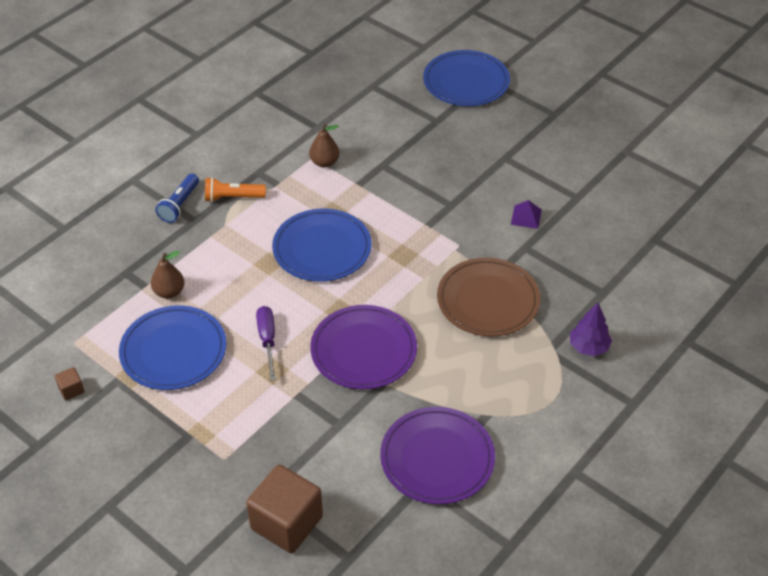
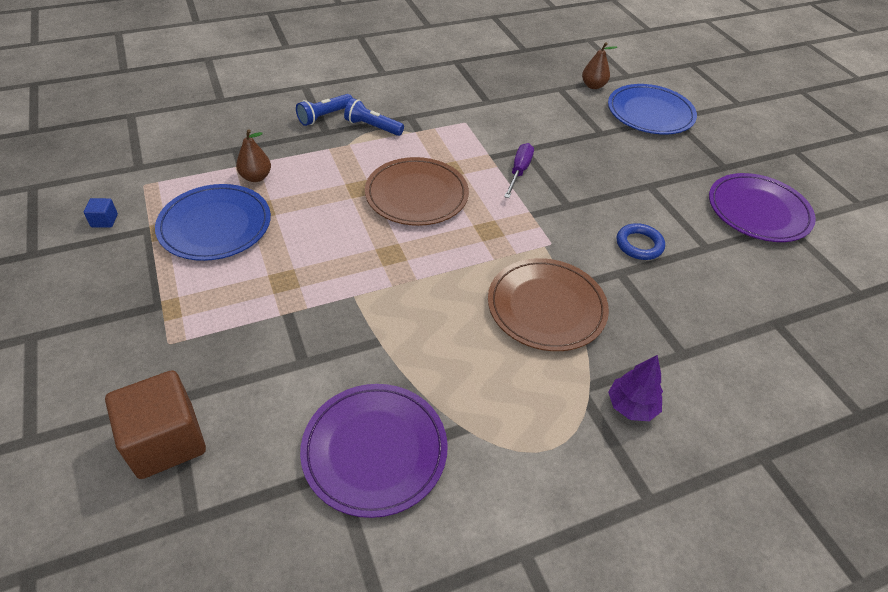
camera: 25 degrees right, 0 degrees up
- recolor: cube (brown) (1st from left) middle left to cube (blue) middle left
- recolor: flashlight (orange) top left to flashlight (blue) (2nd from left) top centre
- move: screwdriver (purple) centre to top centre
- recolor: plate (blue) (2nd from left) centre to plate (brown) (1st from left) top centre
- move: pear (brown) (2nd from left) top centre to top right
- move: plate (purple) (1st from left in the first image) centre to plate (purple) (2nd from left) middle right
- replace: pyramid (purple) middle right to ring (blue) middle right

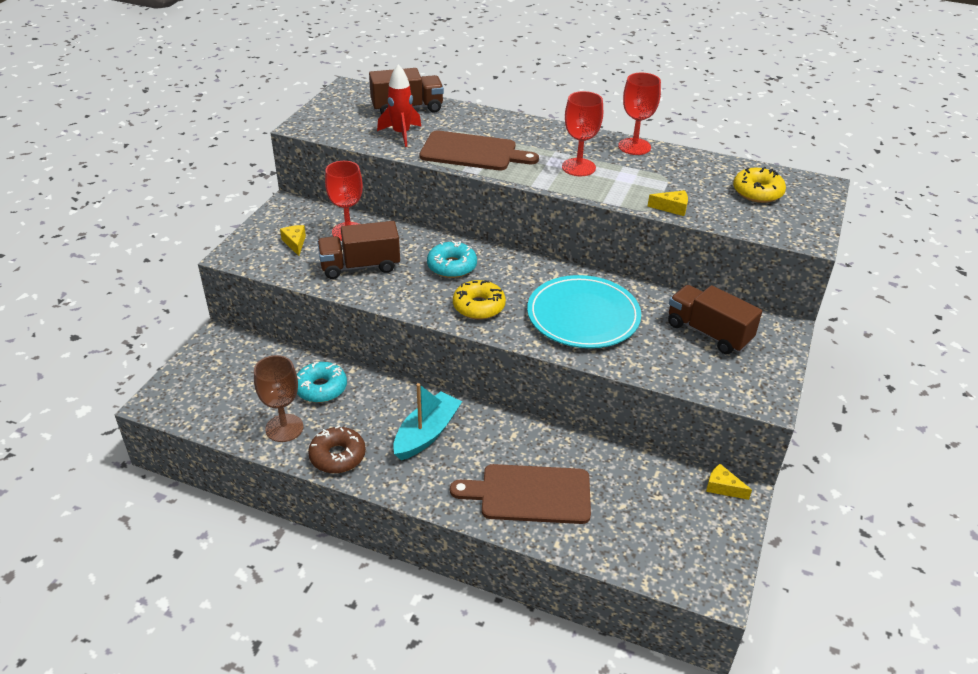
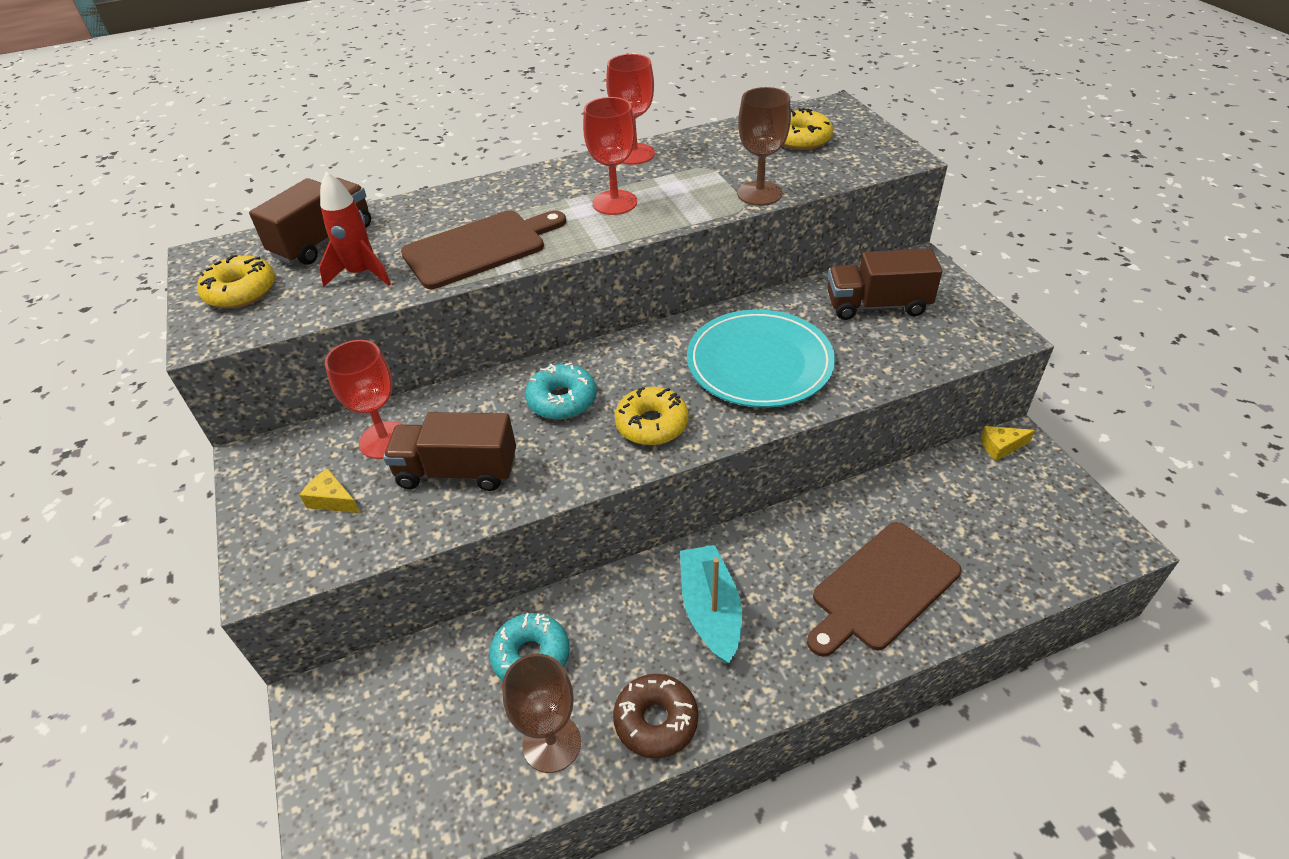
camera: 40 degrees left, 5 degrees up
- rotate: truck (brown) (1st from left in the first image) centre = centre 60 degrees clockwise
- replace: cheese (yellow) (2nd from left) top right to goblet (brown) (2nd from left) top centre
- insert: donut (yellow) (1st from left) top left

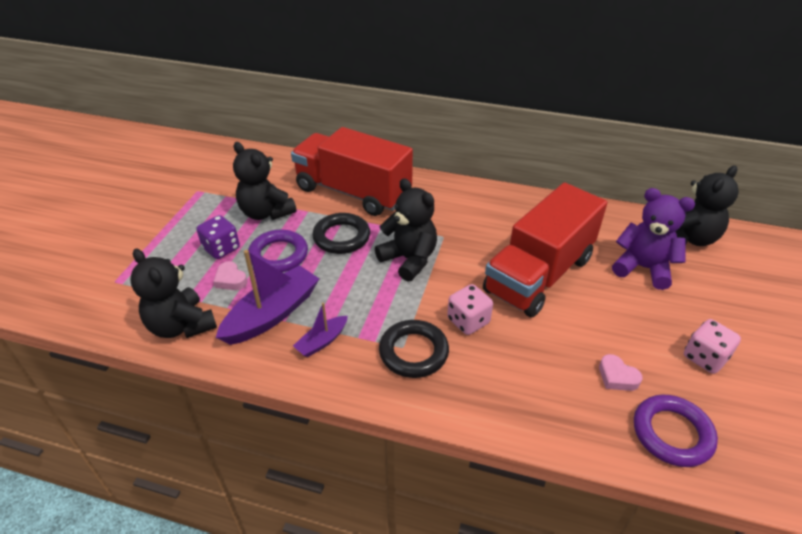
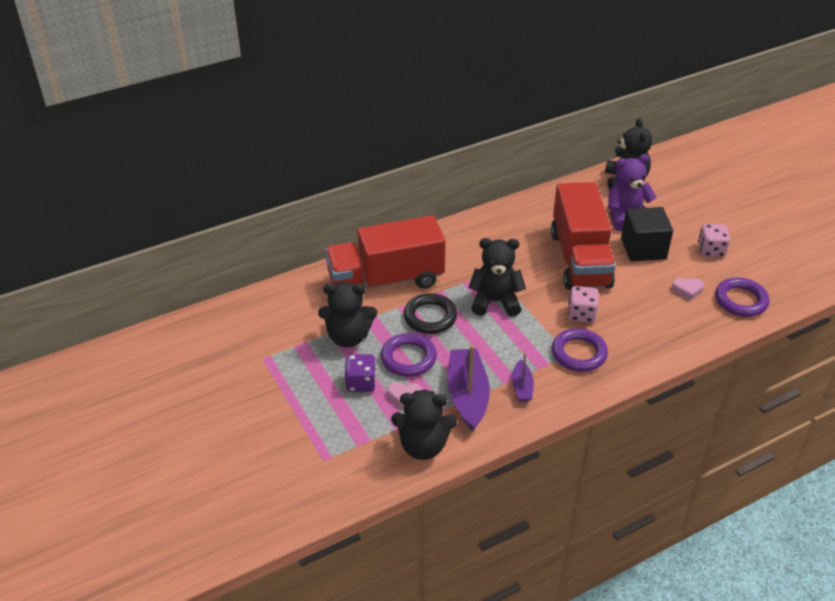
camera: 45 degrees left, 0 degrees up
- recolor: ring (black) (2nd from left) centre to ring (purple) (2nd from left) middle right
- insert: cube (black) middle right

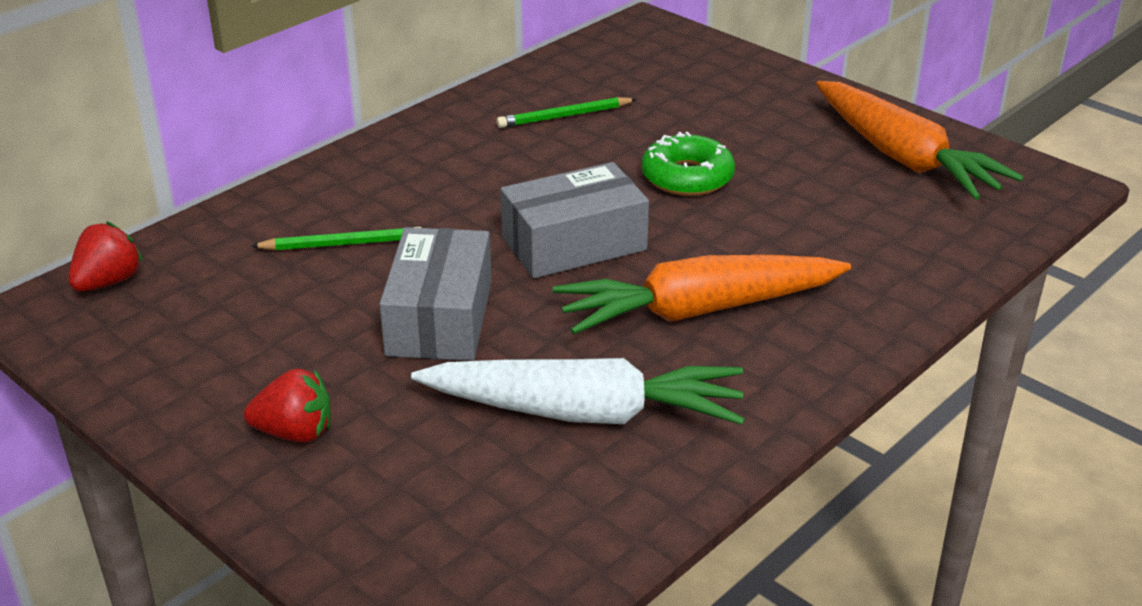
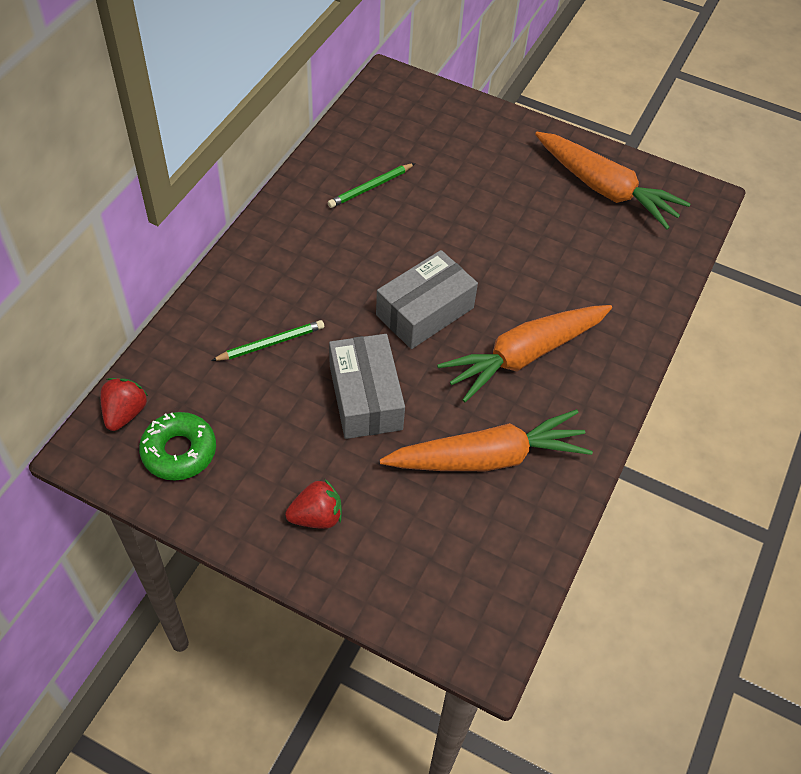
camera: 20 degrees left, 20 degrees up
- recolor: carrot (white) centre to carrot (orange) (1st from left) centre
- move: donut (green) top centre to middle left

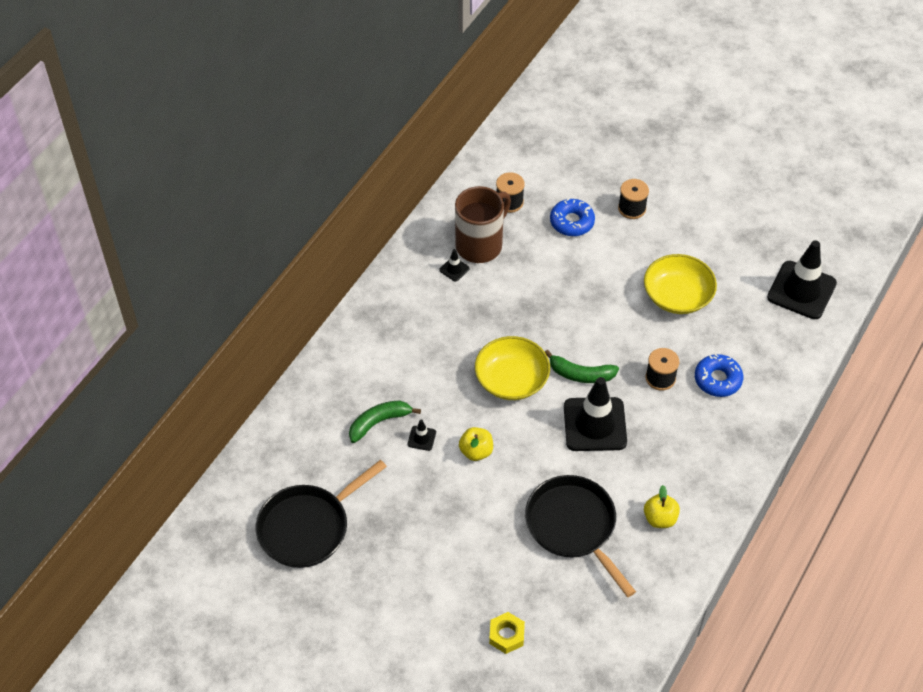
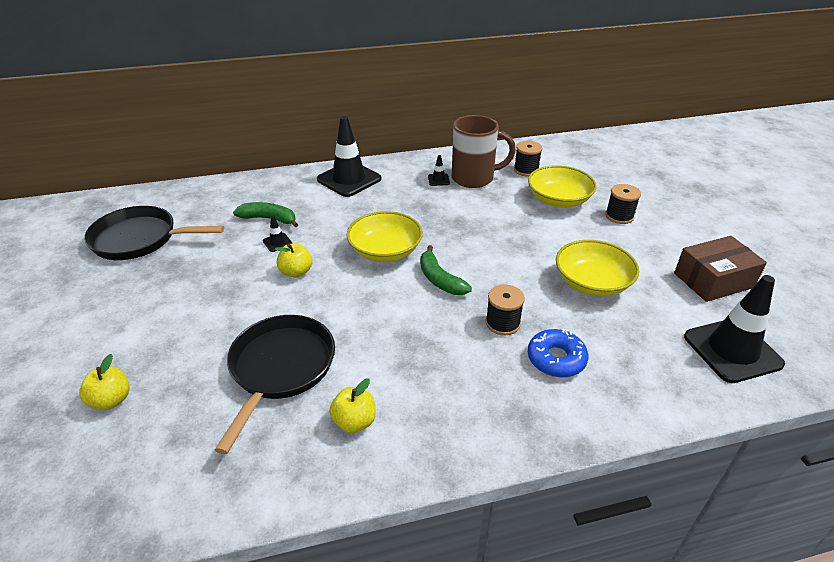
camera: 45 degrees right, 15 degrees down
- replace: nut (yellow) bottom centre to apple (yellow) (1st from left) bottom left
- replace: donut (blue) (1st from left) top centre to bowl (yellow) (2nd from left) top right
- move: traffic cone (black) (3rd from left in the first image) centre to traffic cone (black) (2nd from left) top centre
- insert: box (brown) middle right

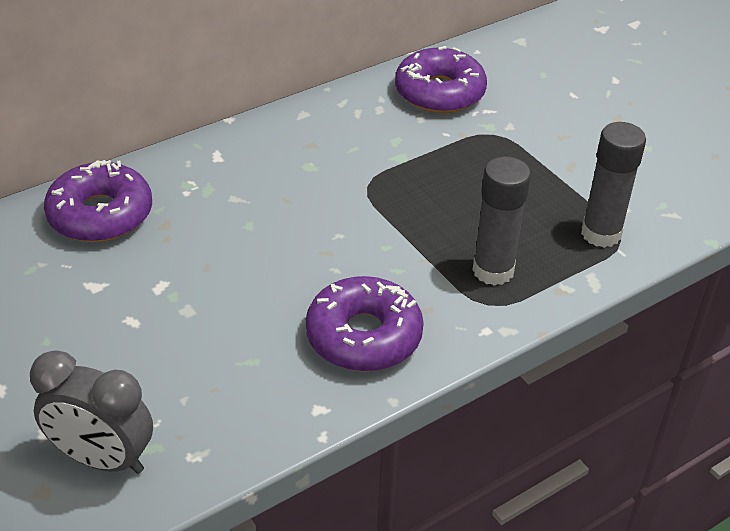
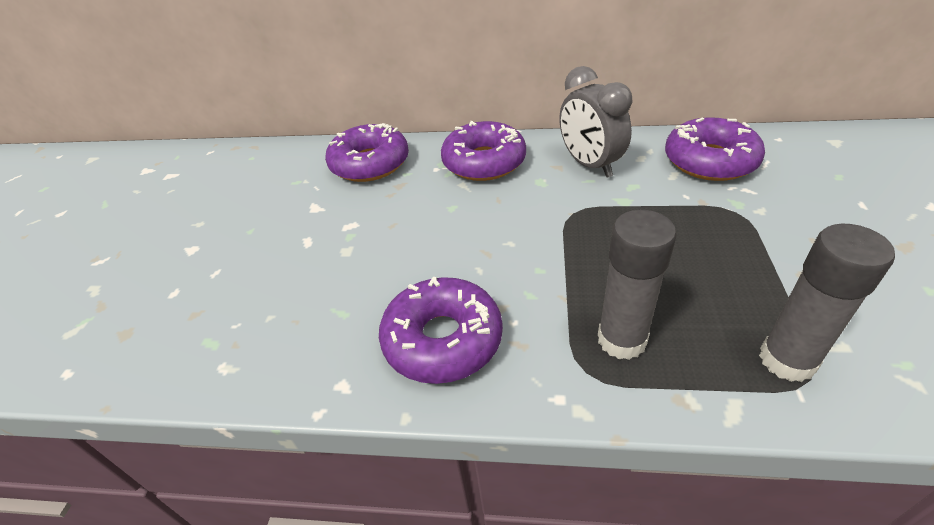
camera: 45 degrees right, 0 degrees up
- move: clock (grey) bottom left to top centre
- insert: donut (purple) (3rd from left) top centre

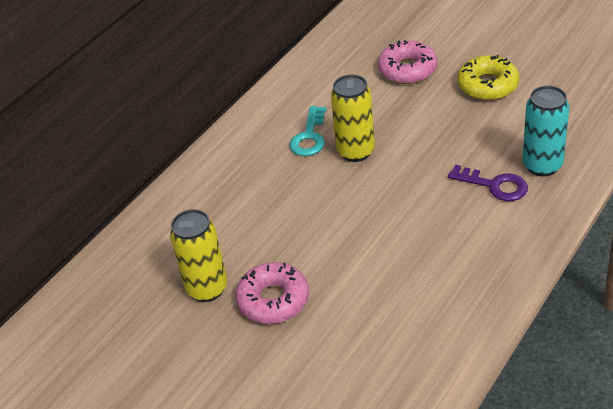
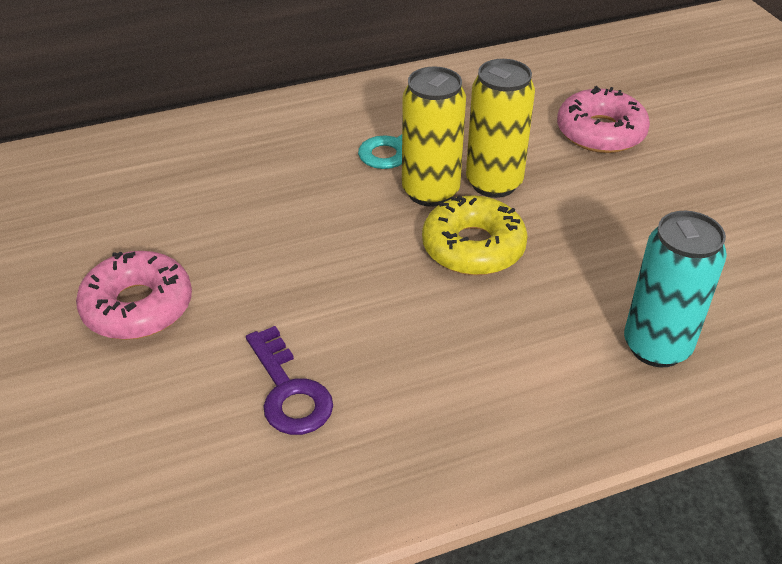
camera: 30 degrees right, 0 degrees up
- move: can (yellow) (1st from left in the first image) middle left to can (yellow) (2nd from left) top centre
- move: key (purple) middle right to bottom centre
- move: donut (yellow) top right to centre

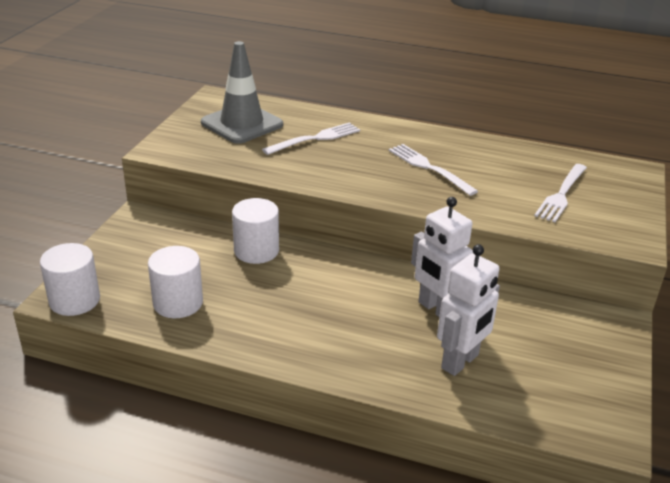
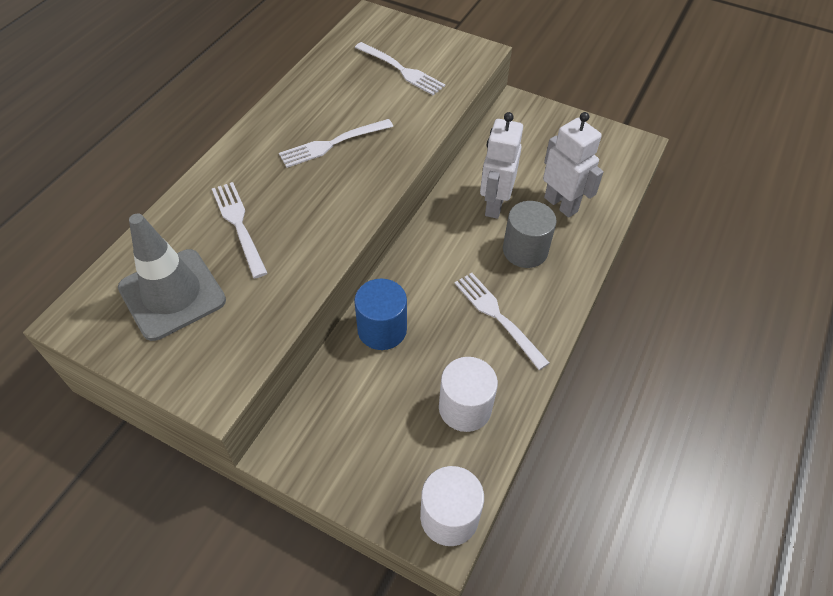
camera: 80 degrees left, 20 degrees up
- recolor: cylinder (white) (3rd from left) centre to cylinder (blue) centre
- rotate: robot (white) (1st from left) centre = top centre 135 degrees clockwise
- insert: fork (white) (4th from left) centre
- insert: cylinder (grey) centre

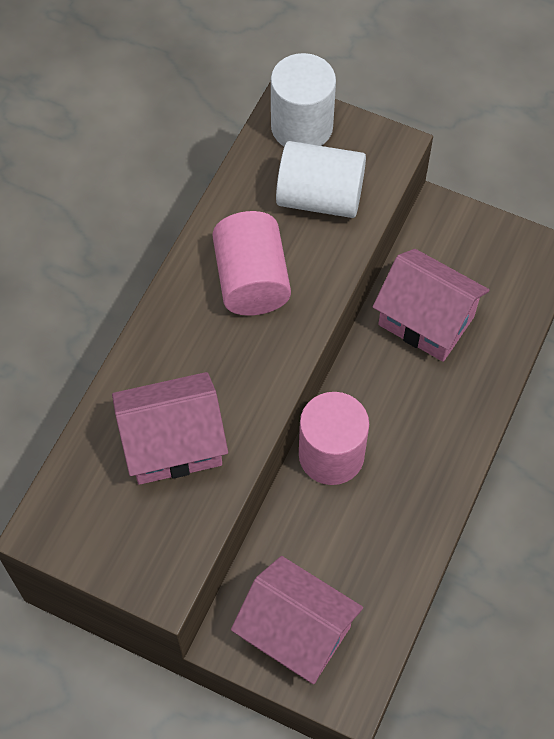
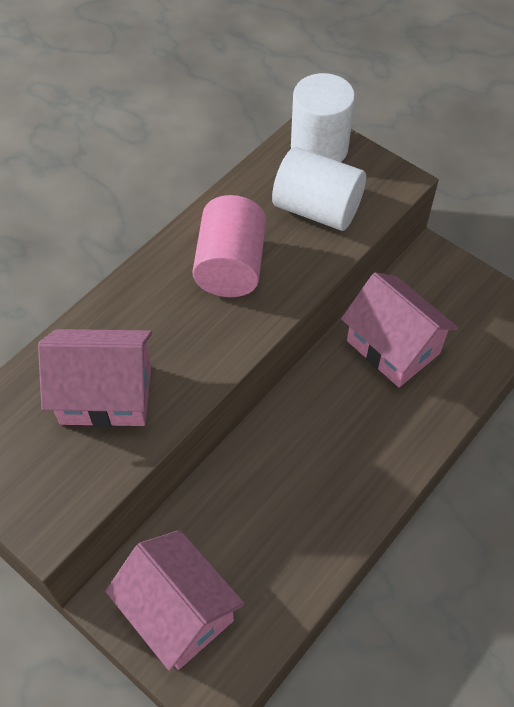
camera: 15 degrees right, 5 degrees down
- delete: cylinder (pink) (2nd from left) centre

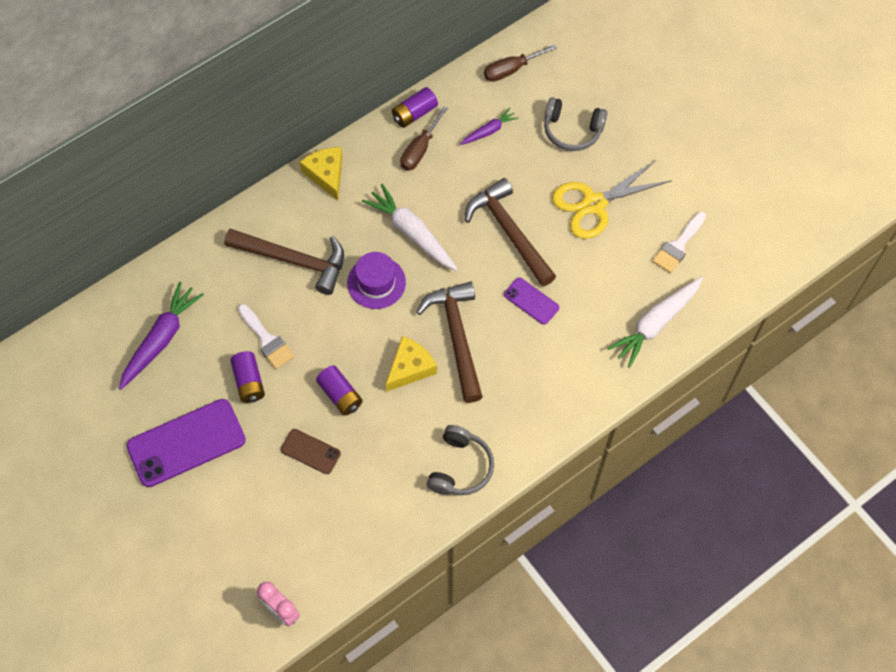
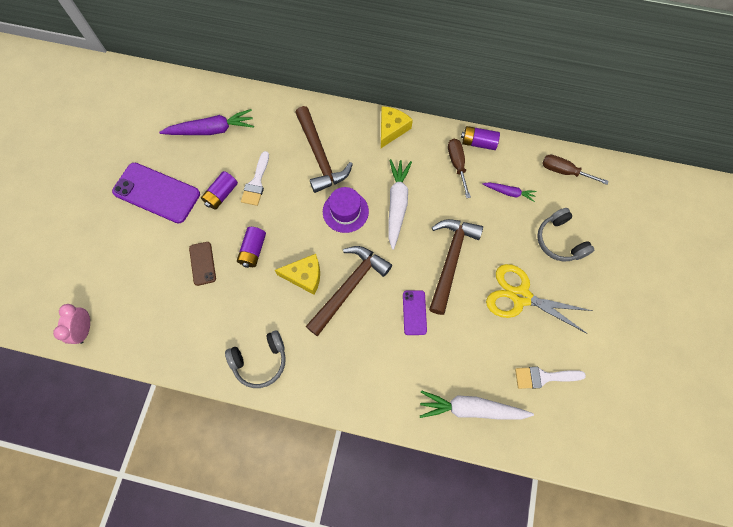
camera: 50 degrees right, 5 degrees up
- rotate: screwdriver (brown) (1st from left) top centre = top centre 90 degrees clockwise

